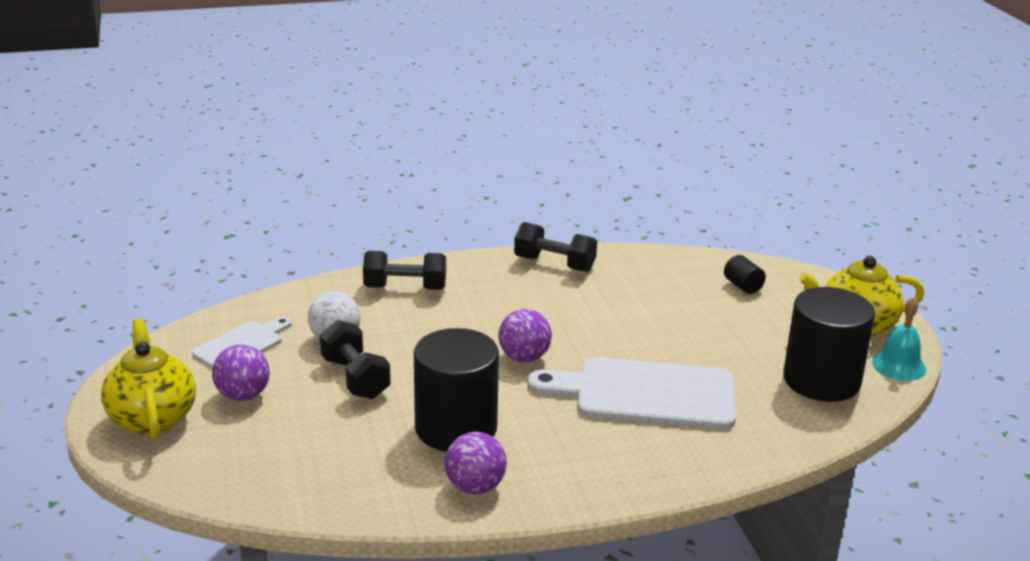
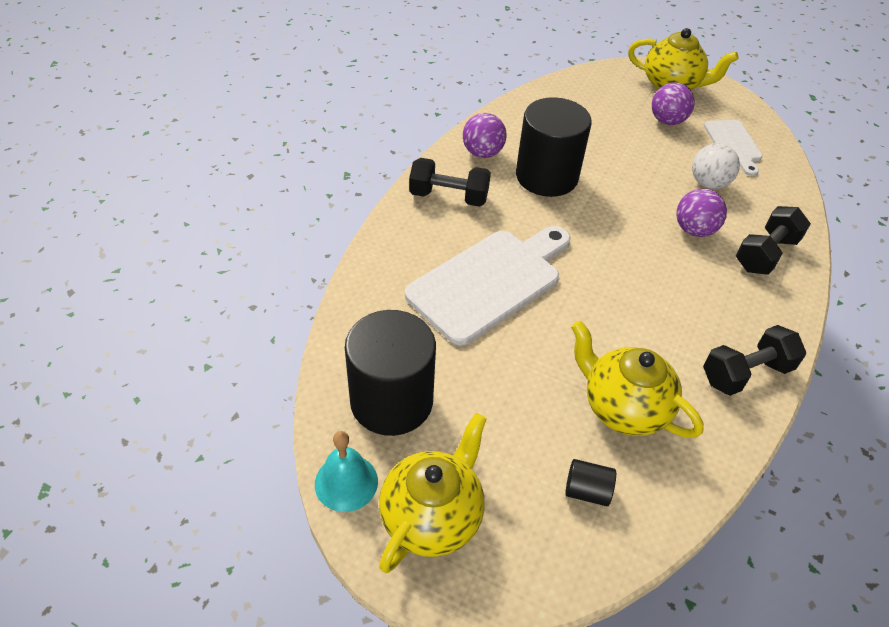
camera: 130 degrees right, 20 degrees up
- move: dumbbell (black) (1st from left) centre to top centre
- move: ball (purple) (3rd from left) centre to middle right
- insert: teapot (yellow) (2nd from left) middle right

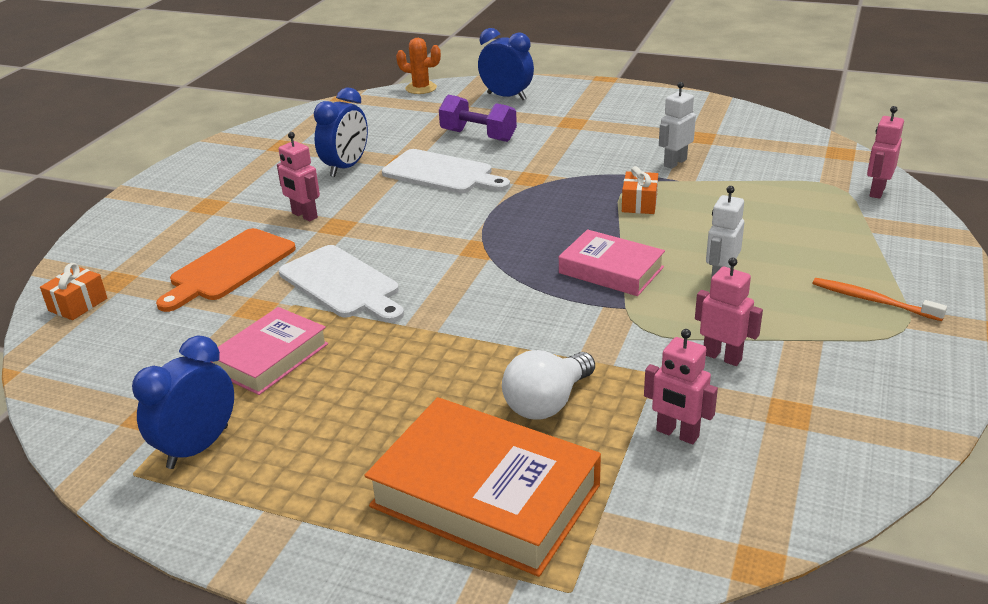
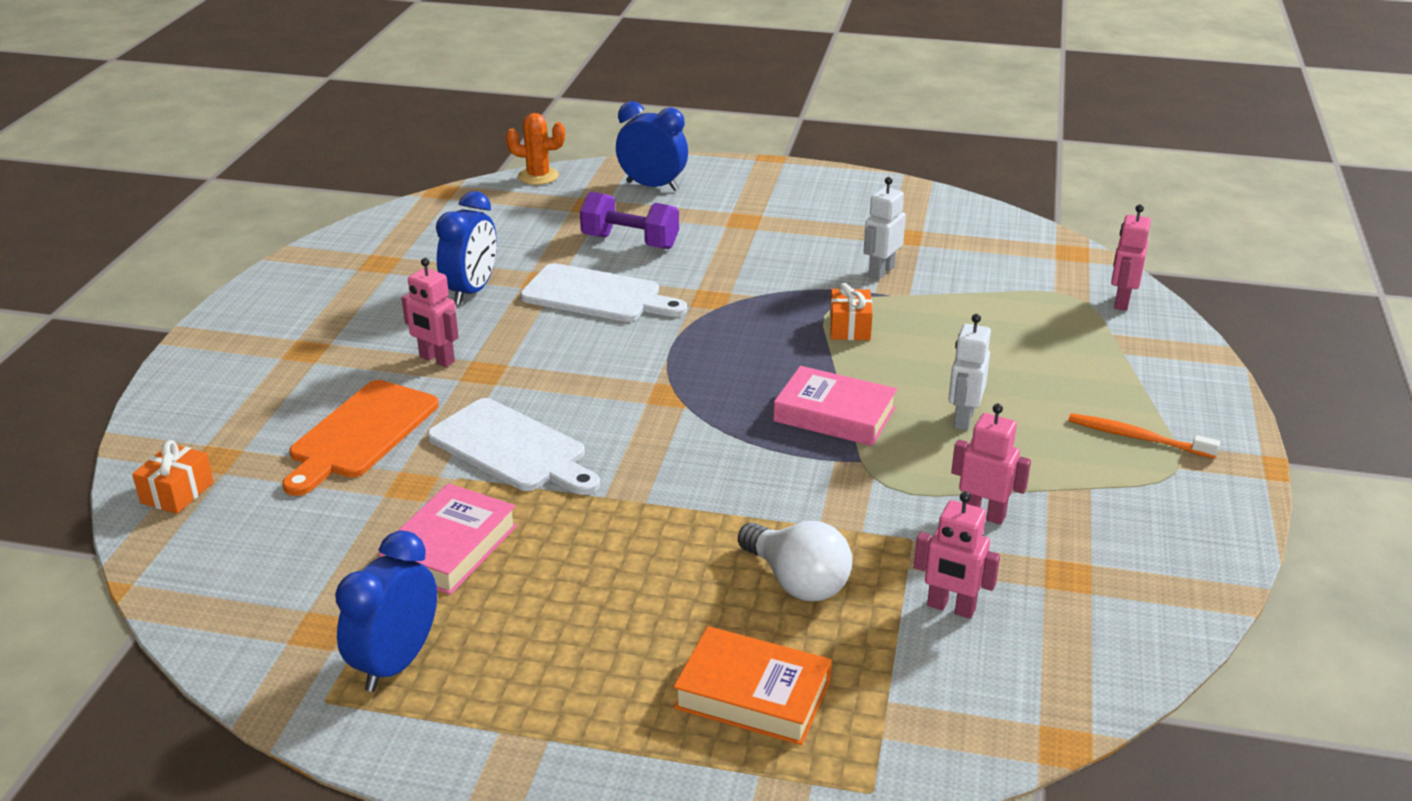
camera: 10 degrees left, 0 degrees up
- resize: book (orange) bottom centre = bottom centre x0.61
- rotate: light bulb (white) centre = bottom centre 75 degrees counterclockwise

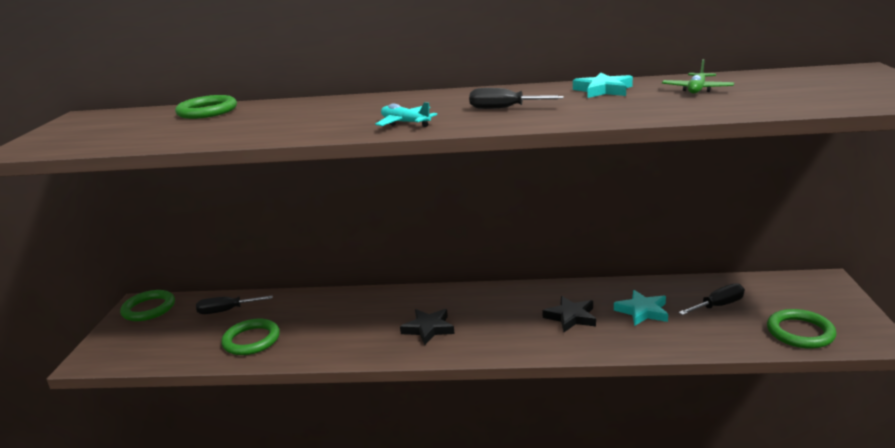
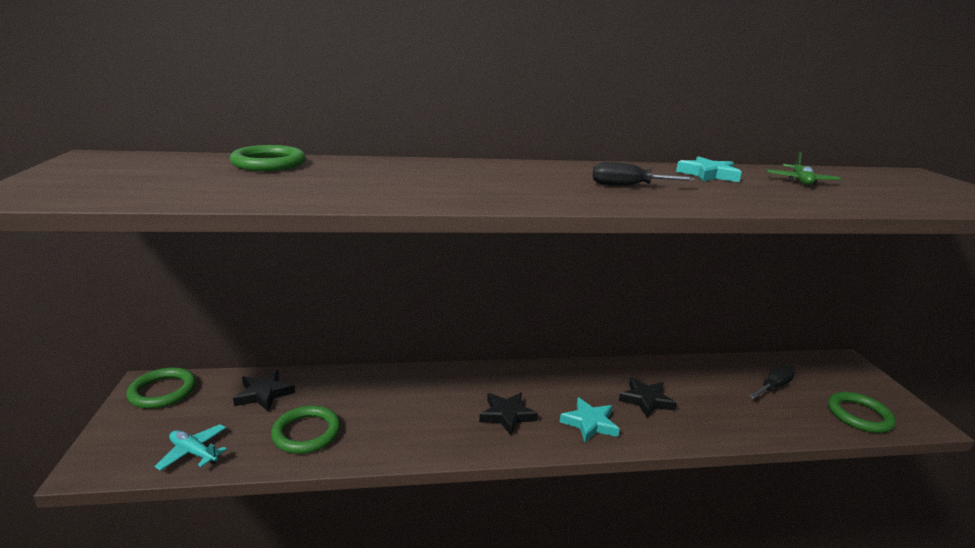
camera: 15 degrees left, 0 degrees up
- replace: screwdriver (black) (1st from left) bottom left to star (black) (1st from left) bottom left
- move: plane (turquoise) top centre to bottom left
- move: star (turquoise) (2nd from left in the first image) bottom right to star (turquoise) (1st from left) bottom centre

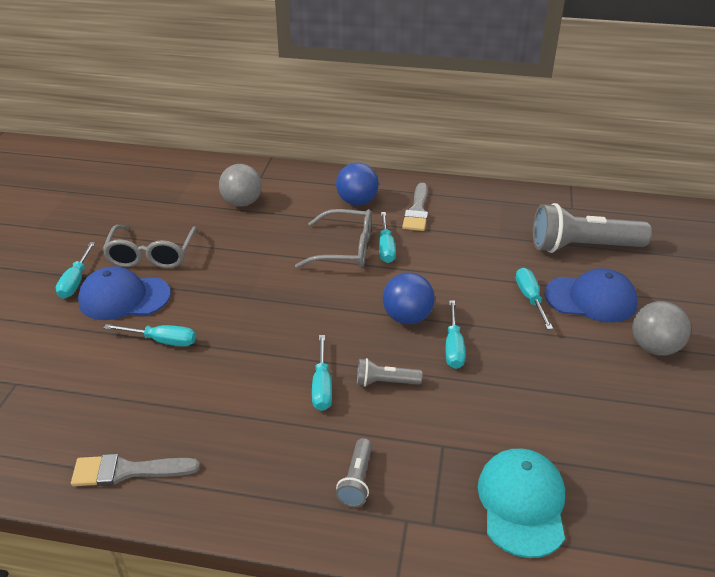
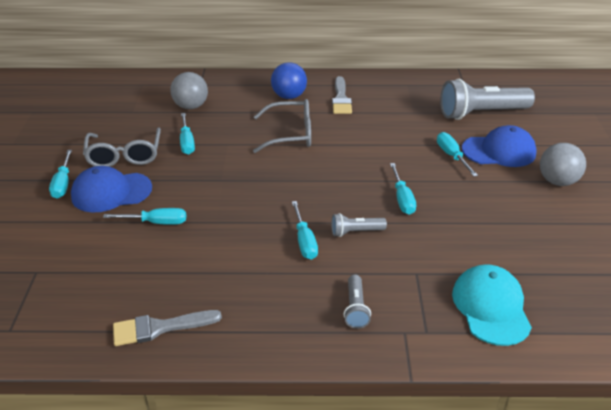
camera: 10 degrees left, 0 degrees up
- move: screwdriver (turquoise) (4th from left in the first image) centre to screwdriver (turquoise) (3rd from left) top left
- delete: ball (blue) (2nd from left) centre

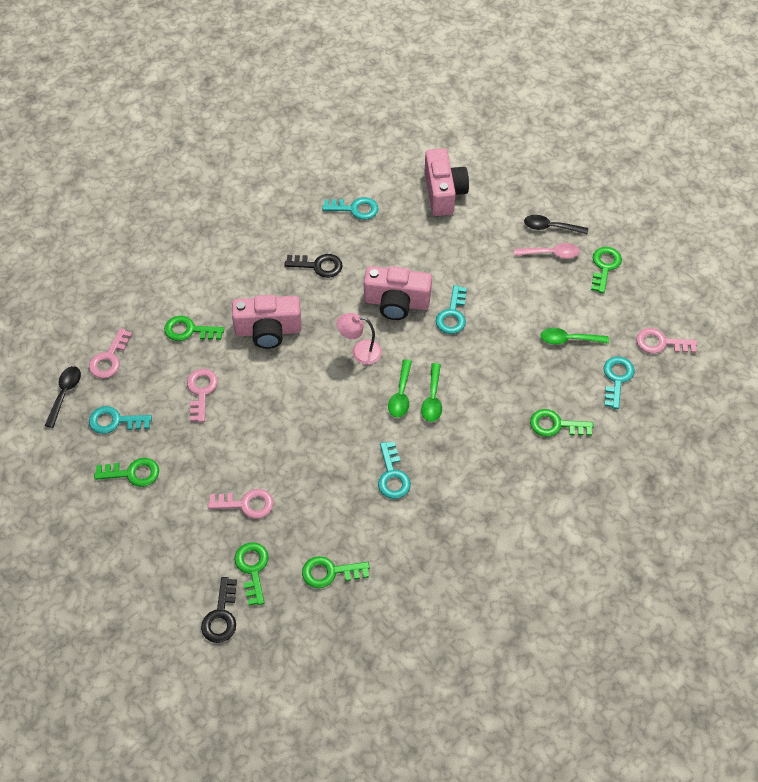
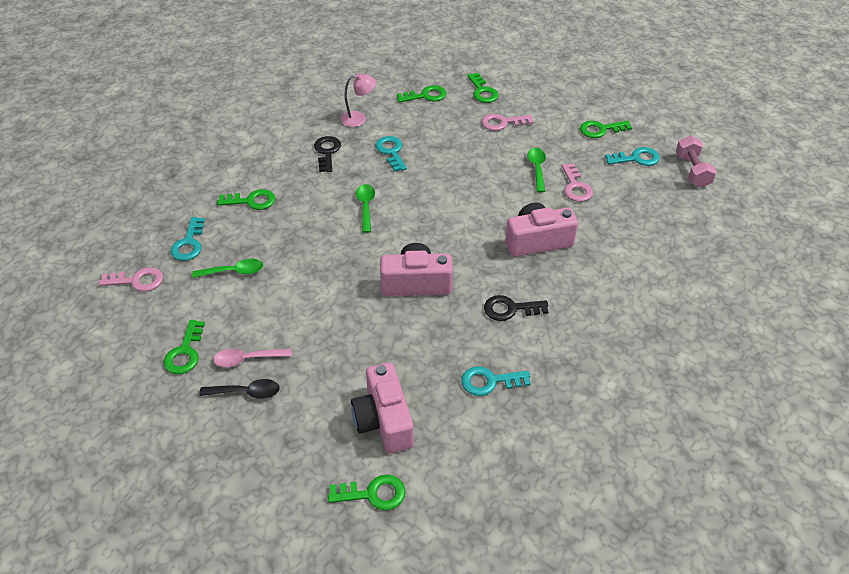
camera: 170 degrees right, 10 degrees down
- replace: spoon (black) (1st from left) middle left to dumbbell (pink) top right
- delete: key (pink) (1st from left) middle left
- move: key (green) (2nd from left in the first image) middle left to key (green) (3rd from left) bottom centre
- move: key (black) (1st from left) bottom left to top centre
- move: lamp (pink) centre to top centre
- move: spoon (green) (1st from left in the first image) centre to spoon (green) (3rd from left) top centre
- delete: key (turquoise) (4th from left) centre

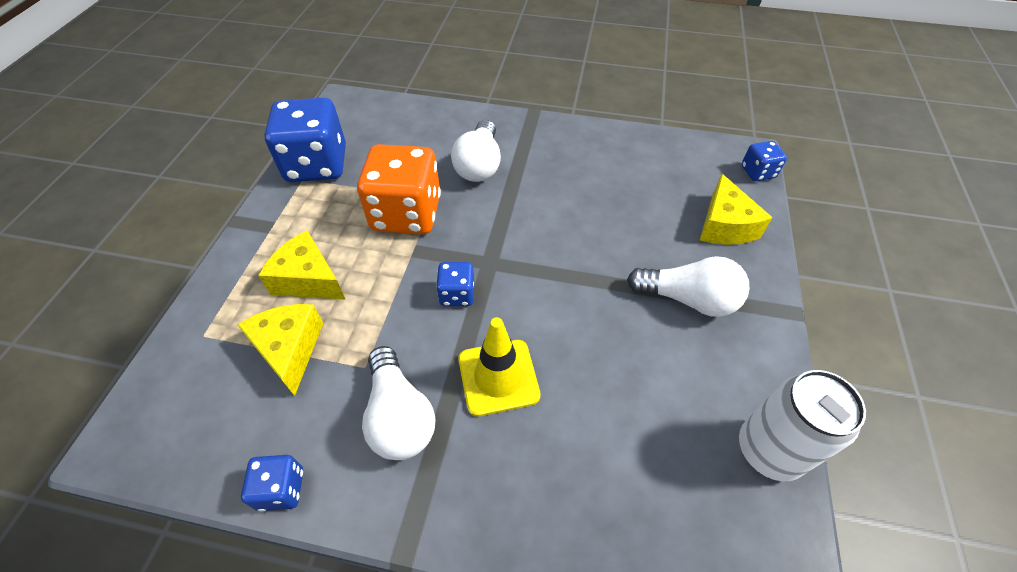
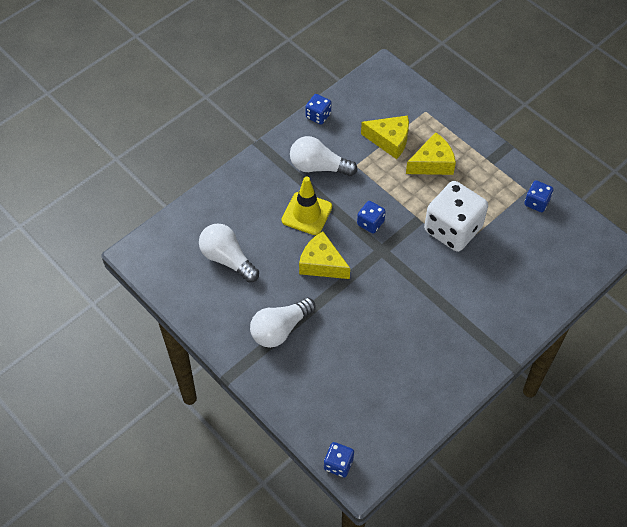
camera: 125 degrees right, 5 degrees up
- resize: dice (blue) (2nd from left in the first image) top left = middle right x0.47
- recolor: dice (orange) top centre to dice (white) middle right
- move: light bulb (white) (2nd from left in the first image) top centre to light bulb (white) (1st from left) centre
- move: cheese (yellow) (3rd from left in the first image) middle right to cheese (yellow) (1st from left) centre
- delete: can (white) bottom right

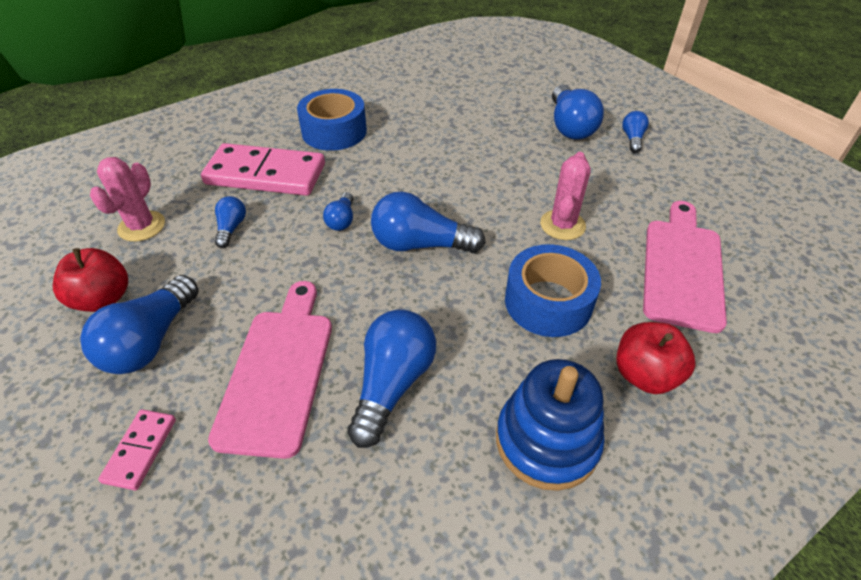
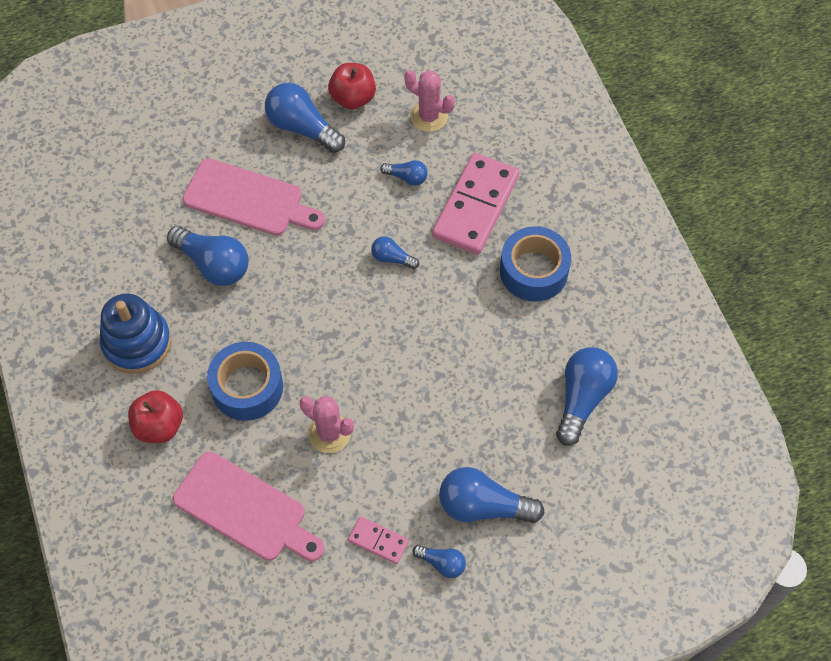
camera: 105 degrees right, 15 degrees up
- move: domino (pink) (1st from left) bottom left to bottom centre
- move: light bulb (blue) (5th from left in the first image) centre to light bulb (blue) (7th from left) middle right

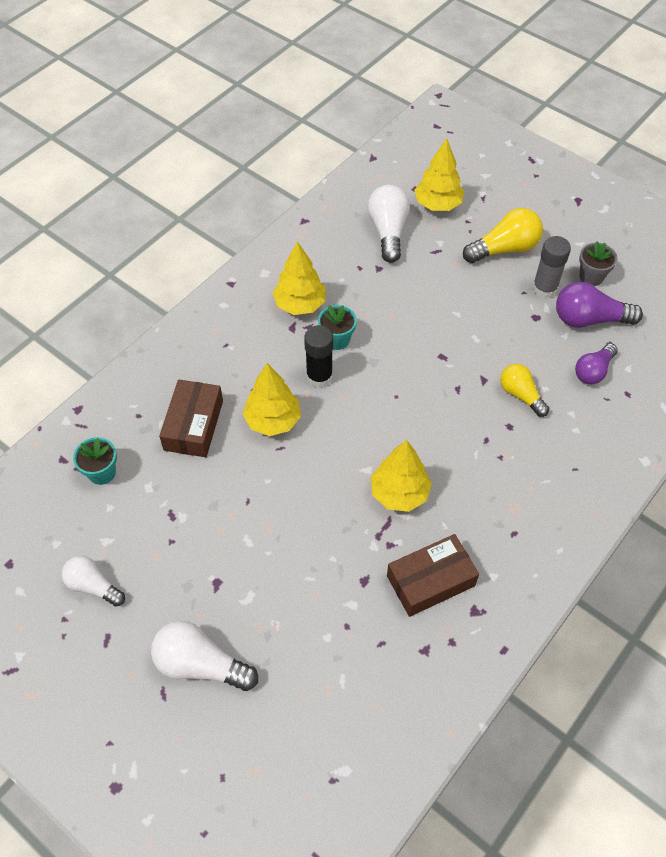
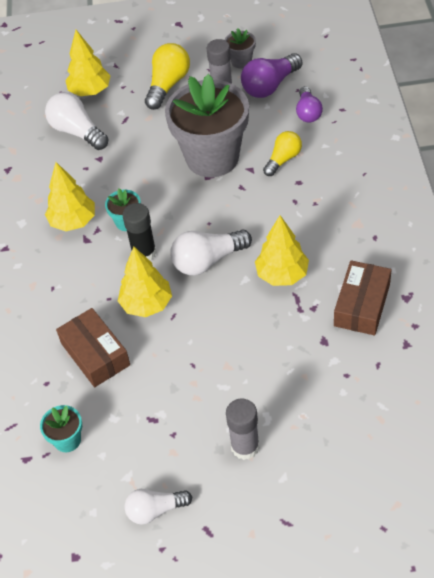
camera: 40 degrees left, 5 degrees down
- move: light bulb (white) (2nd from left in the first image) bottom left to light bulb (white) (3rd from left) centre
- rotate: light bulb (yellow) (2nd from left) middle right = top centre 120 degrees clockwise
- insert: flower pot (grey) (1st from left) top centre
- insert: glue stick (grey) (2nd from left) bottom centre

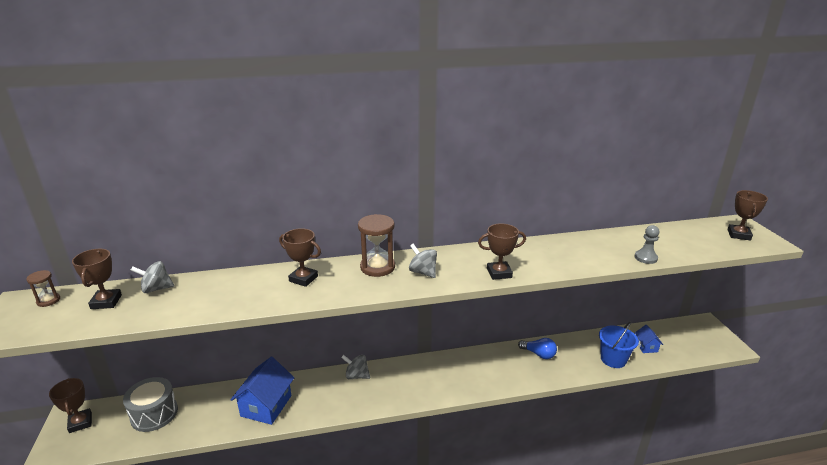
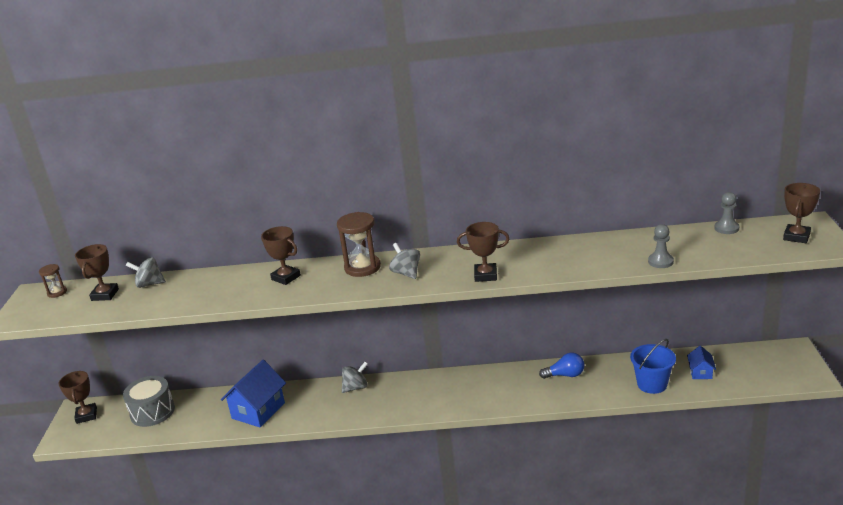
camera: 15 degrees right, 0 degrees up
- rotate: spinning top (grey) (2nd from left) bottom centre = bottom centre 120 degrees clockwise
- rotate: light bulb (blue) bottom centre = bottom centre 45 degrees counterclockwise
- insert: pawn (grey) (2nd from left) middle right

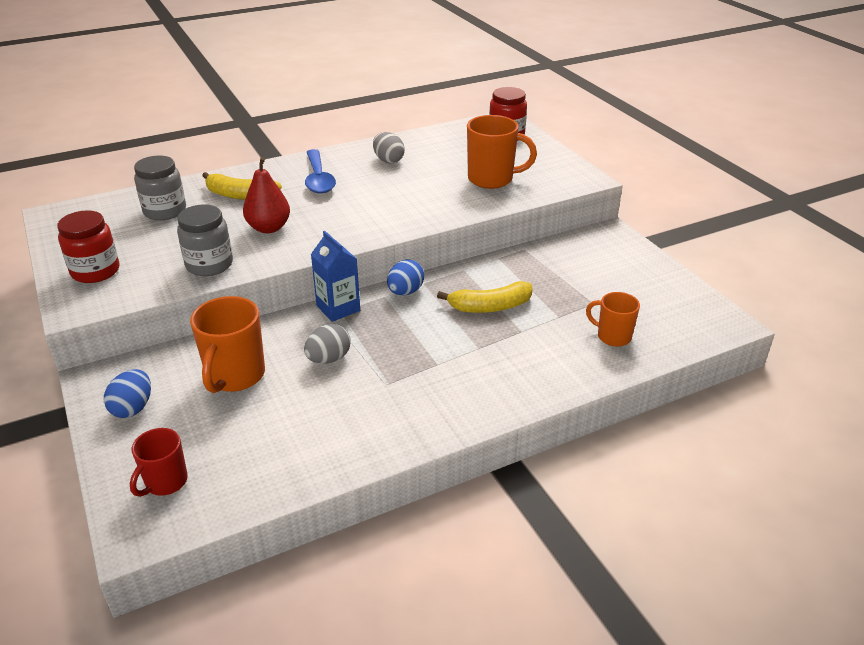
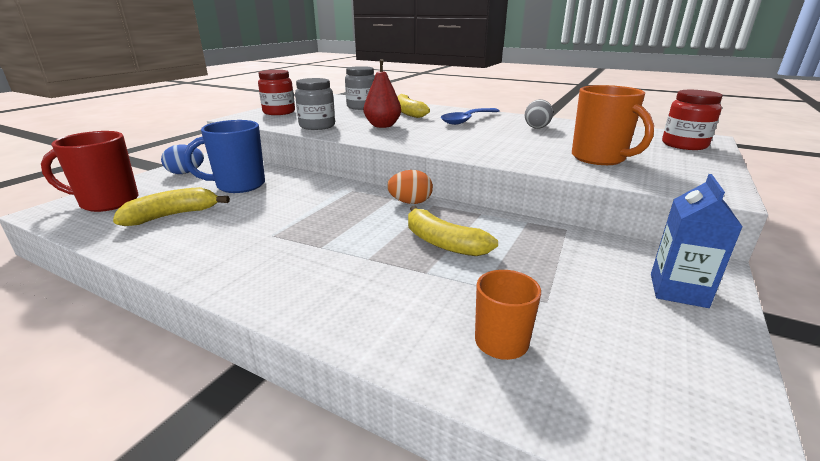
camera: 55 degrees right, 10 degrees down
- resize: mug (red) bottom left = middle left x1.63
- recolor: mug (orange) (1st from left) middle left to mug (blue) middle left
- delete: egg (grey) (1st from left) centre
- move: carton (blue) centre to middle right
- recolor: egg (blue) (2nd from left) centre to egg (orange) centre
- insert: banana (yellow) (1st from left) middle left

